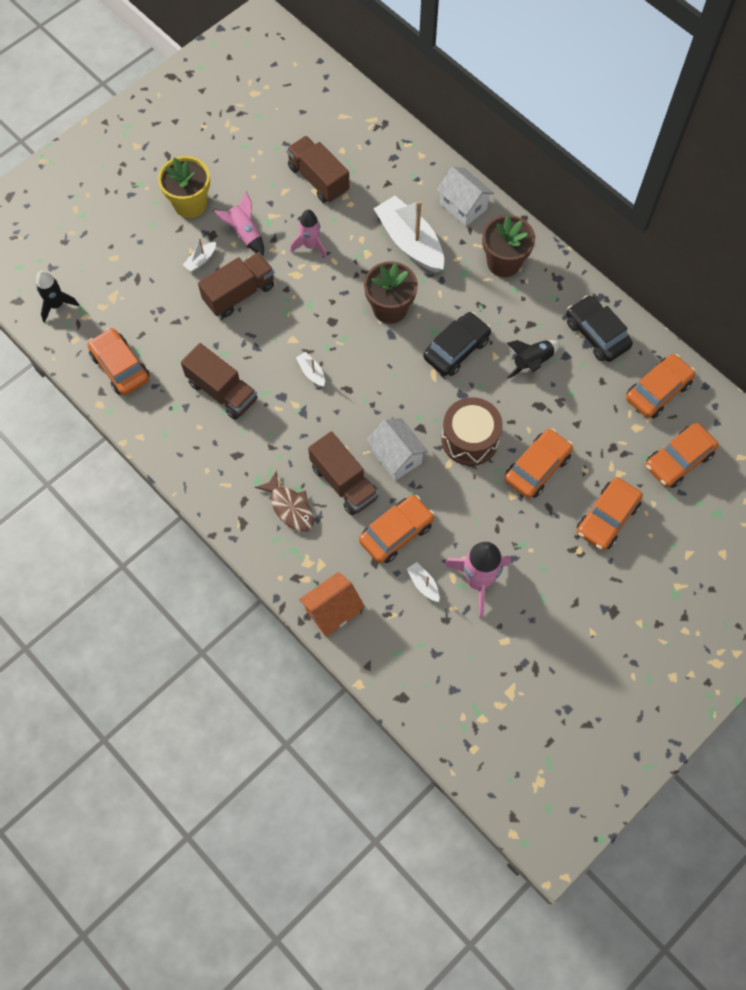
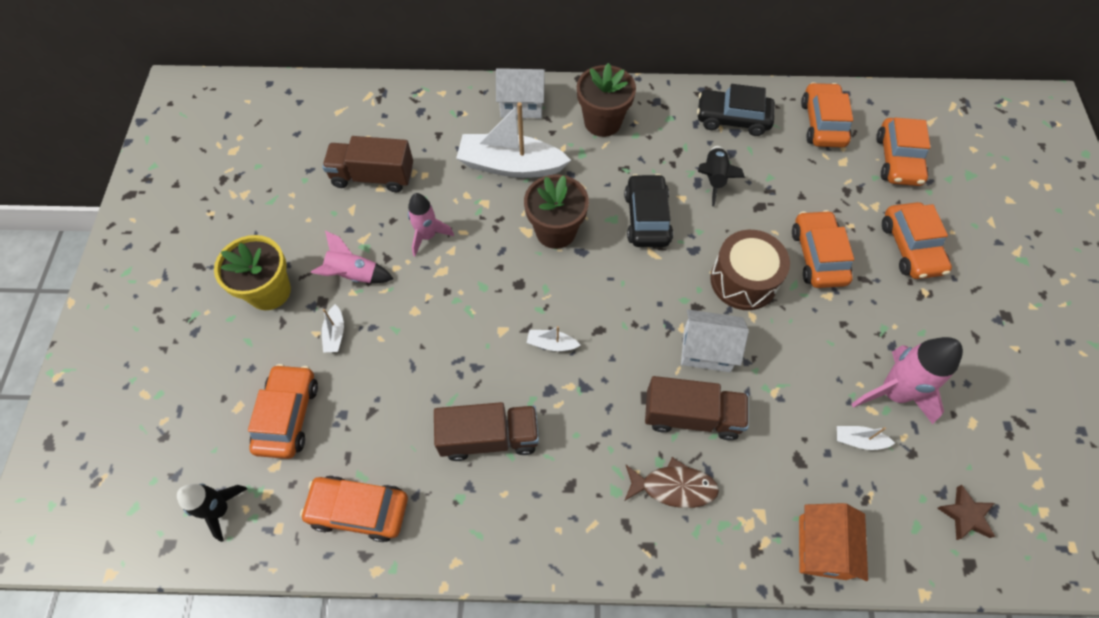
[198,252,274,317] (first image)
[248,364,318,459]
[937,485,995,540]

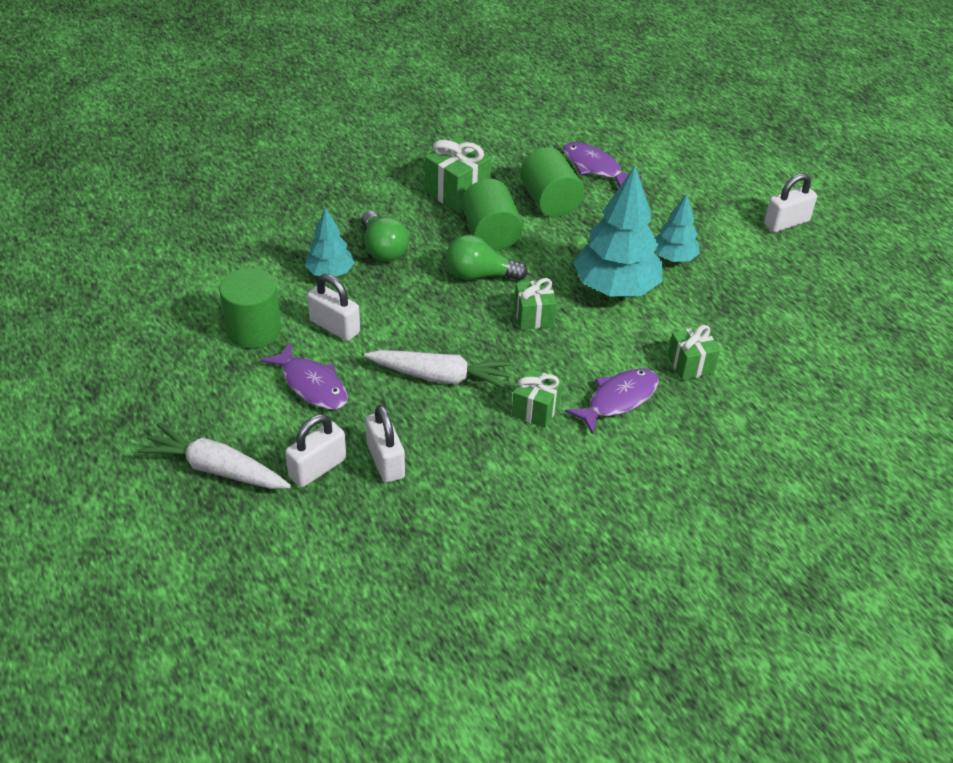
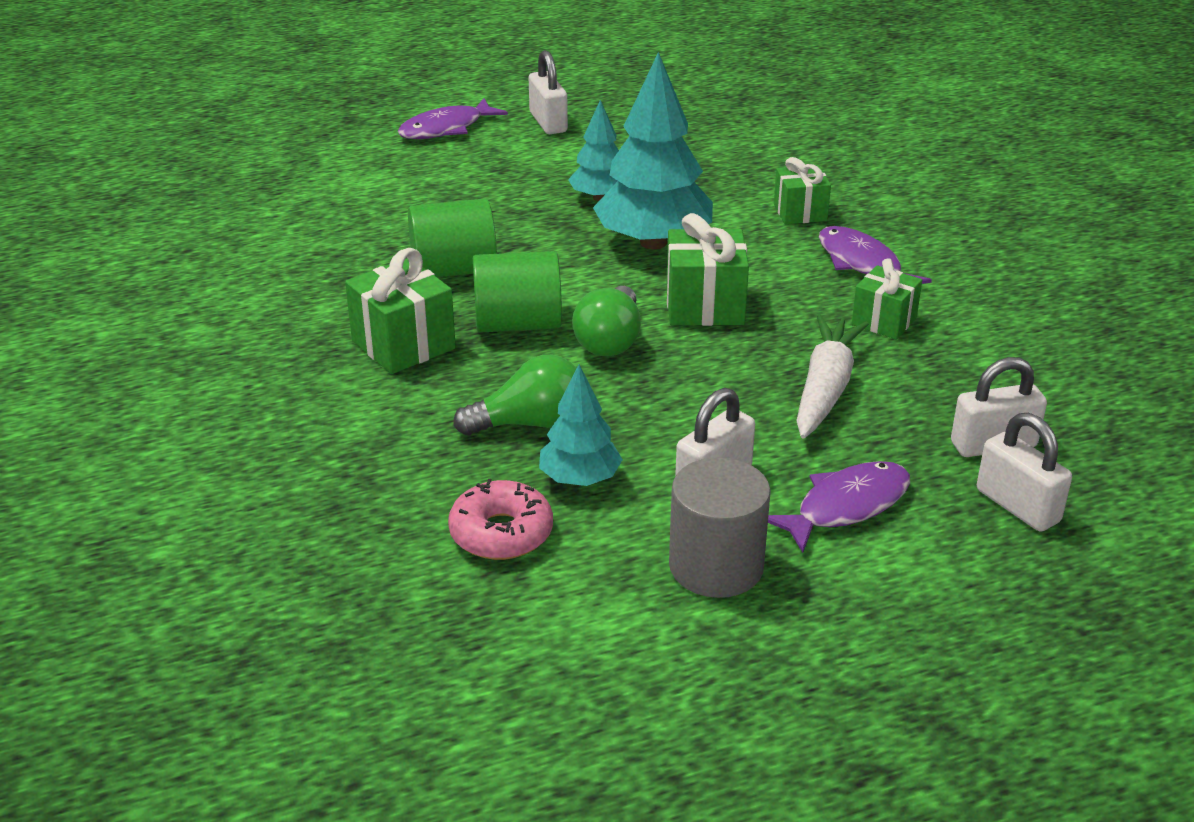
[397,99,508,139]
[669,457,771,598]
[666,213,749,326]
[137,423,291,489] (first image)
[448,479,553,560]

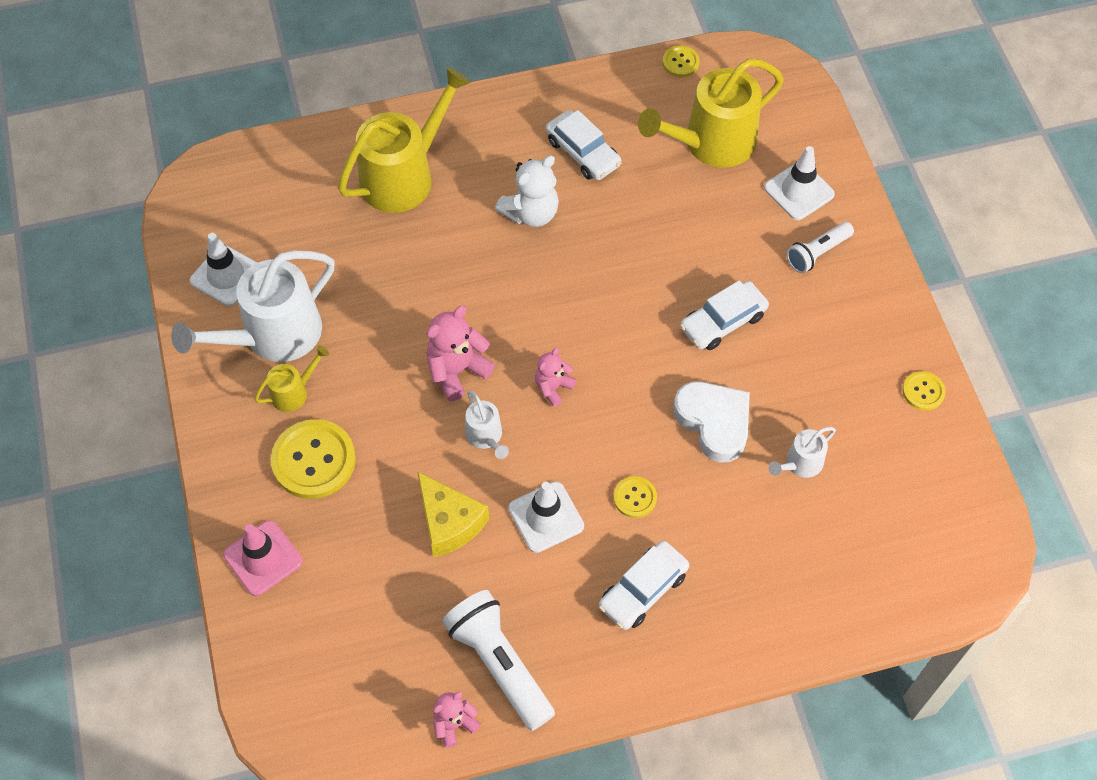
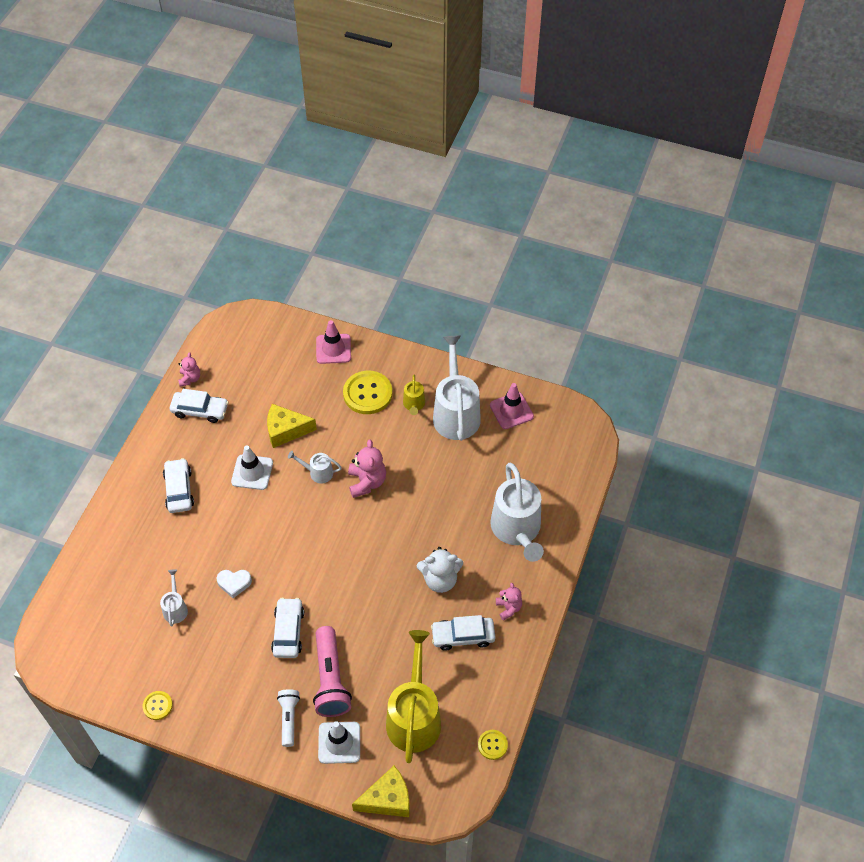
[490,463,544,562]
[417,547,463,593]
[490,383,534,429]
[496,583,522,621]
[217,570,252,598]
[613,476,657,518] (first image)
[170,389,228,423]
[313,626,352,717]
[352,766,410,817]

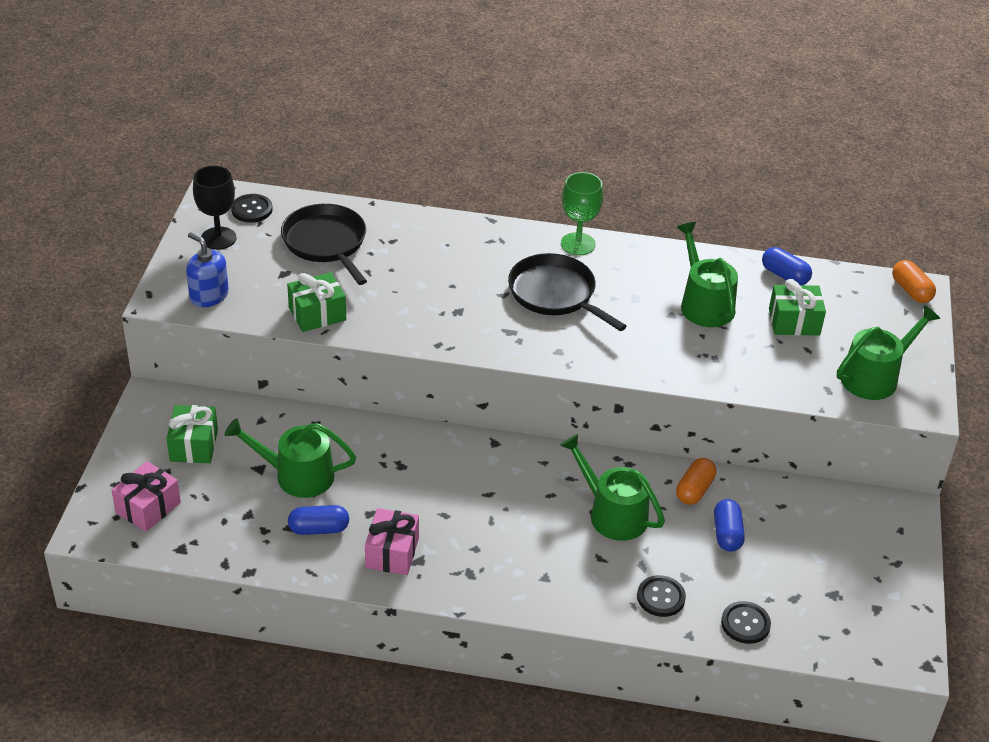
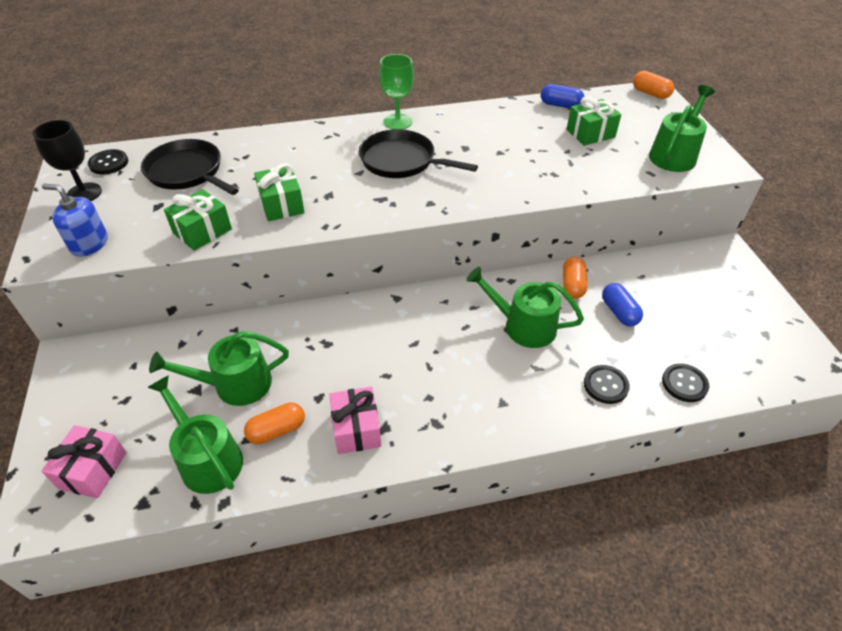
[147,375,243,494]
[254,163,305,221]
[244,402,305,444]

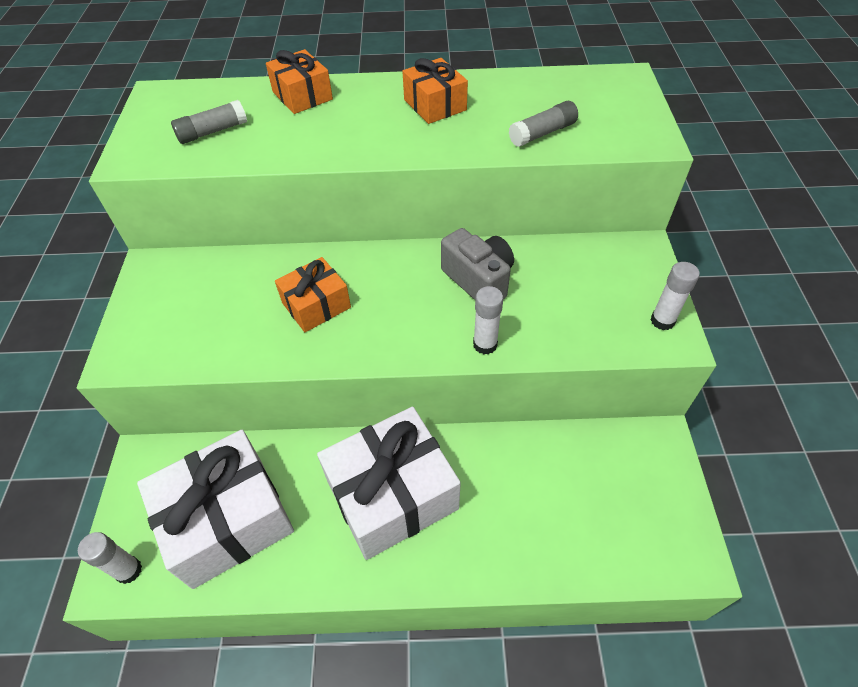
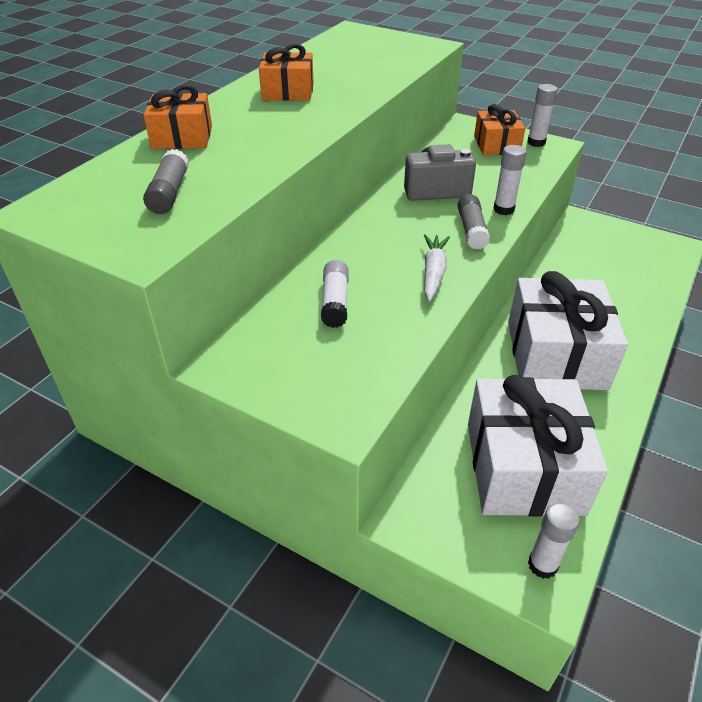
[458,194,490,250]
[474,104,525,155]
[424,234,450,302]
[321,260,349,328]

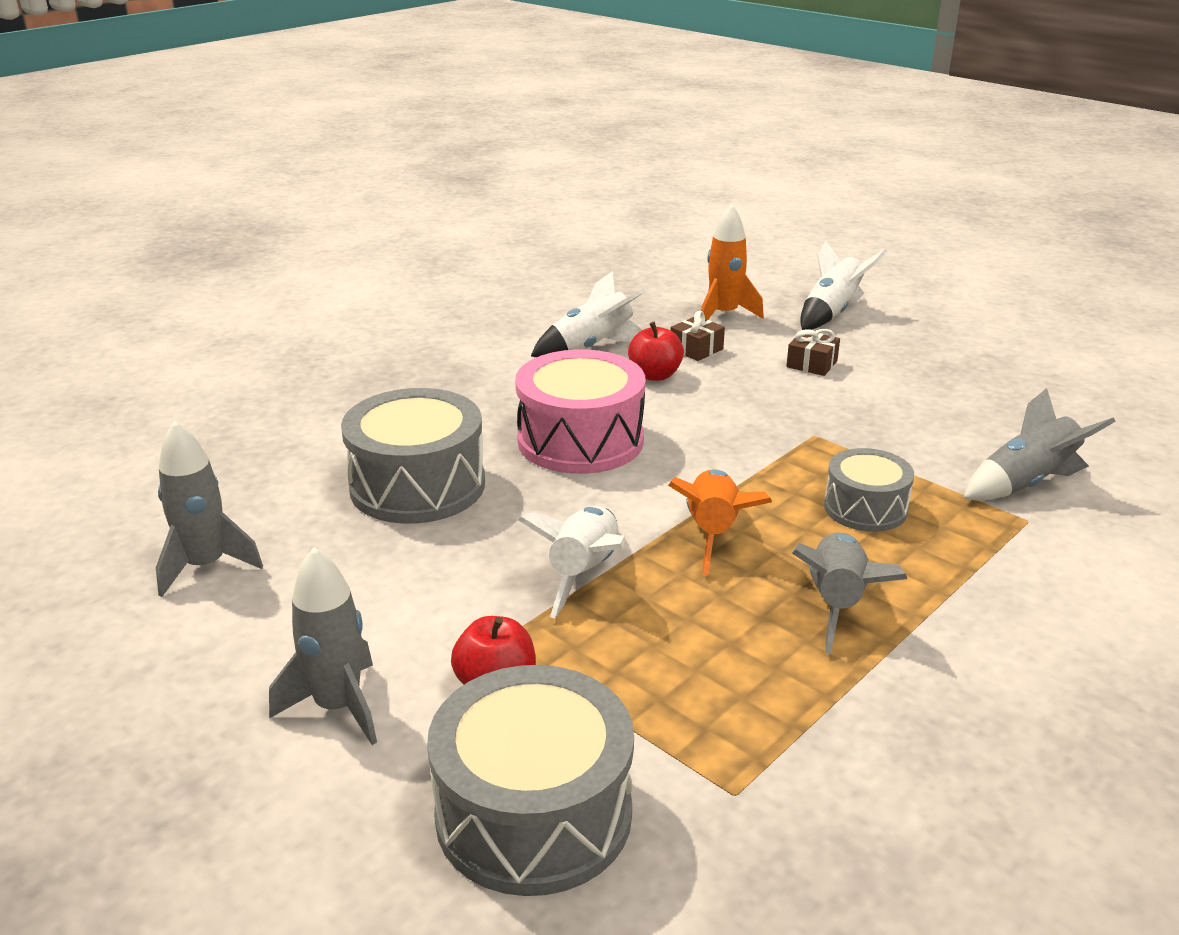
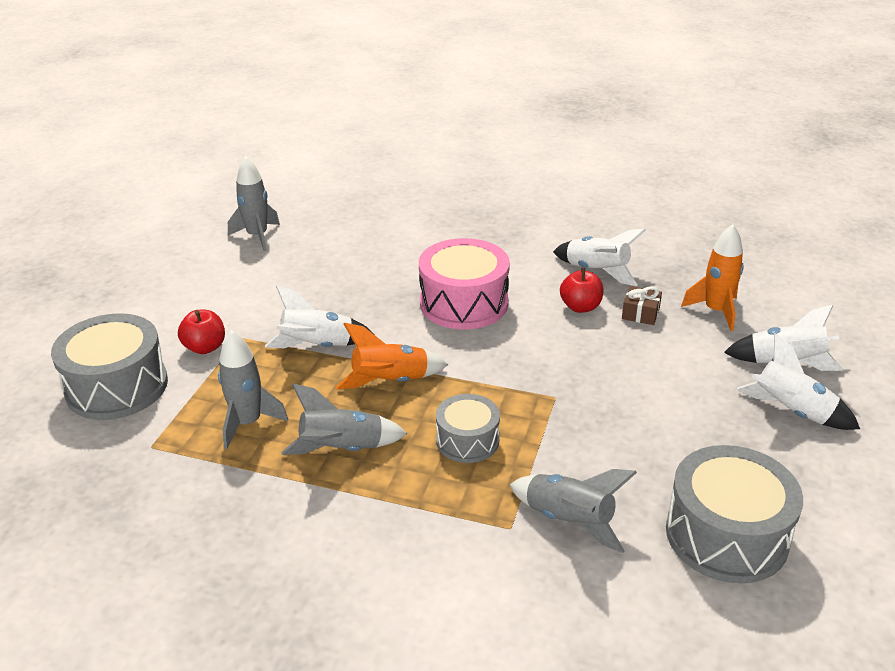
[786,329,840,376] (first image)
[666,445,803,583]
[218,330,288,449]
[737,333,860,430]

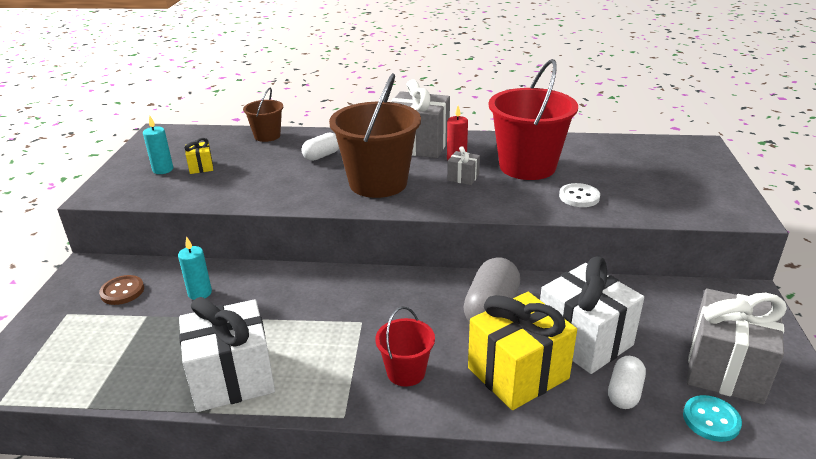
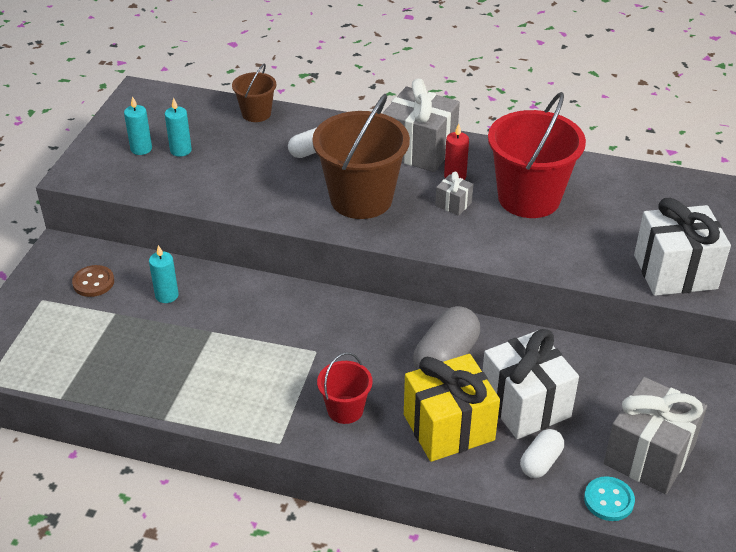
[165,98,192,157]
[559,183,600,207] (first image)
[634,198,731,296]

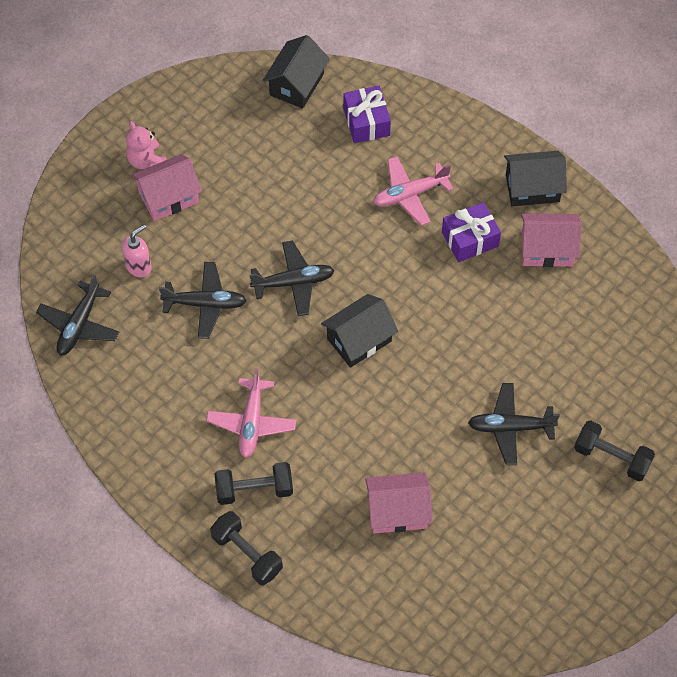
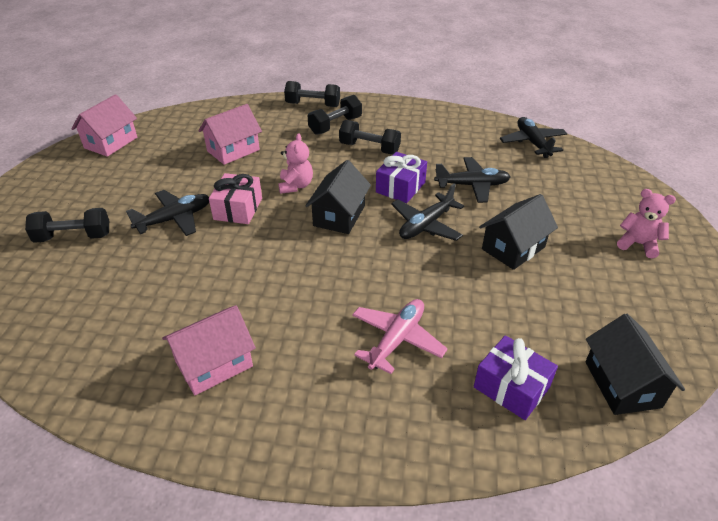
[479,194,558,270]
[71,94,137,157]
[376,152,427,203]
[122,225,152,278] (first image)
[434,157,511,203]
[339,120,401,154]
[278,133,313,194]
[209,173,262,224]

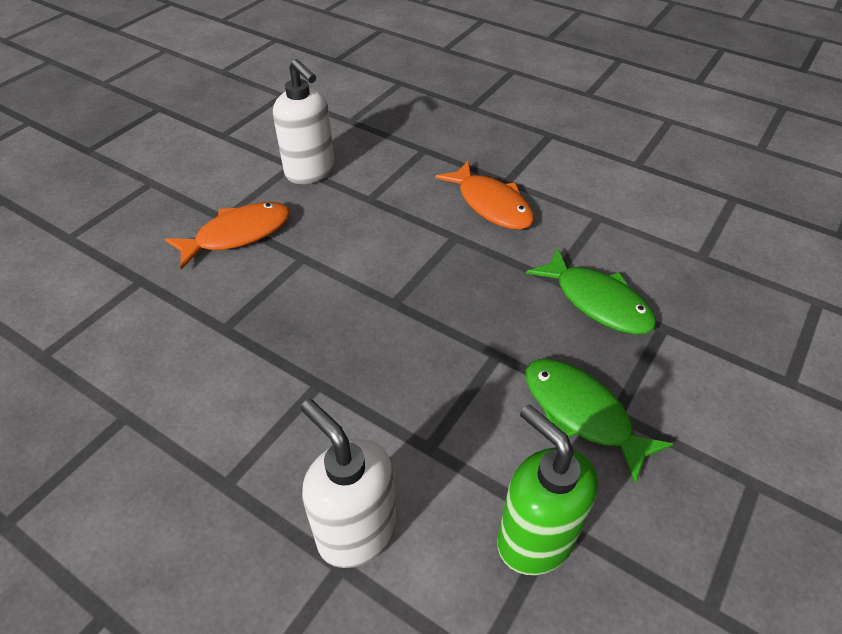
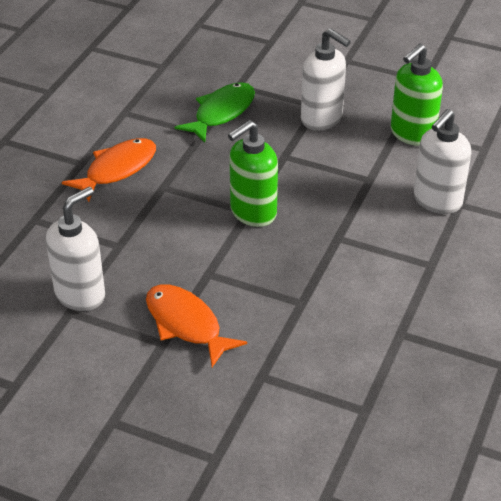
[301,28,351,131]
[228,120,278,227]

